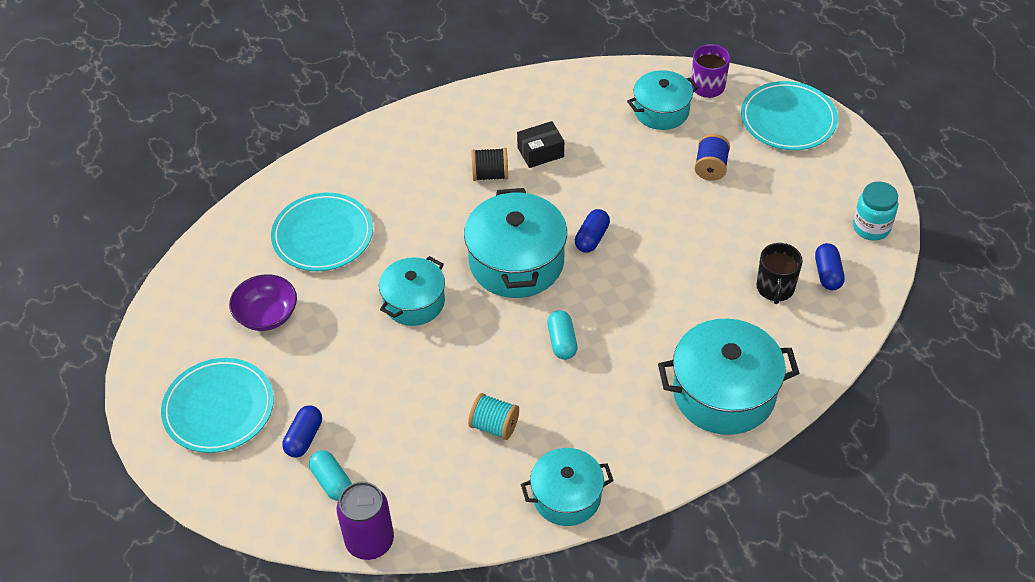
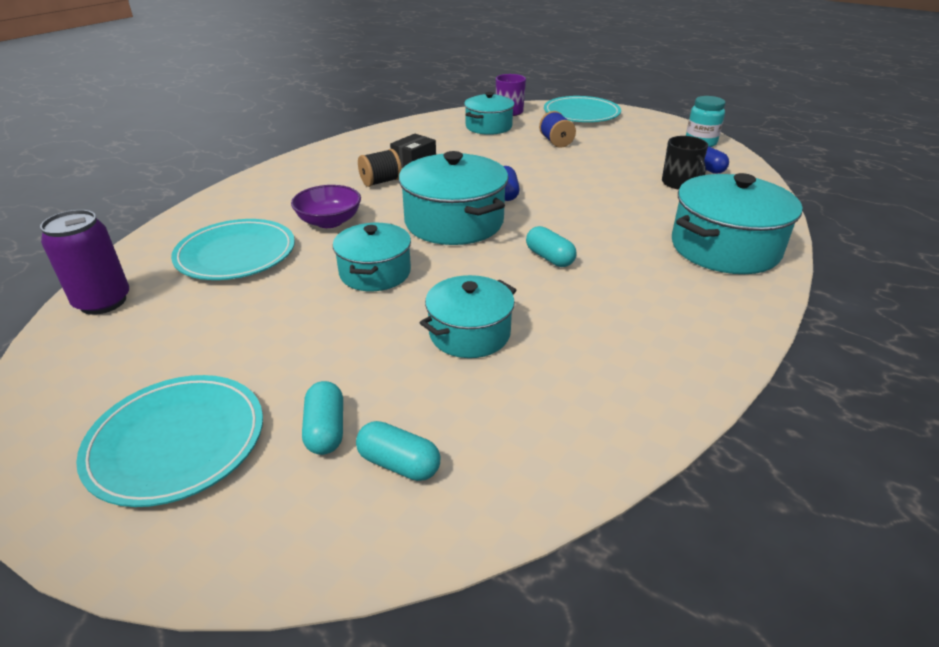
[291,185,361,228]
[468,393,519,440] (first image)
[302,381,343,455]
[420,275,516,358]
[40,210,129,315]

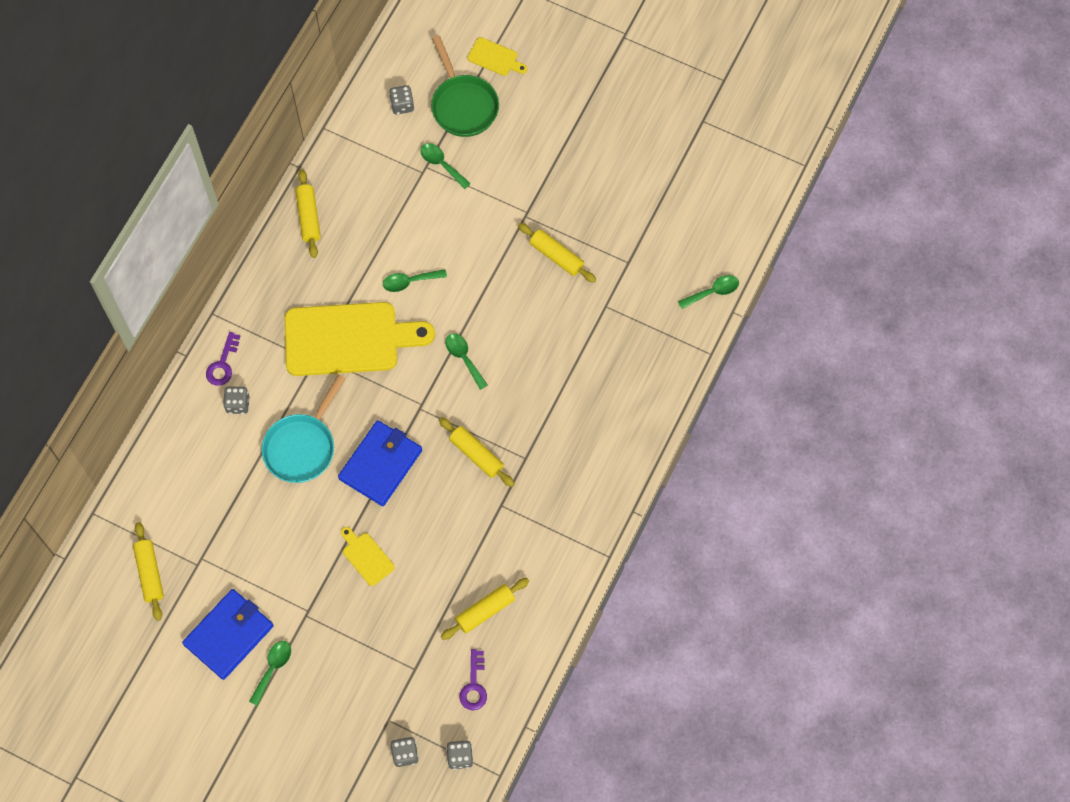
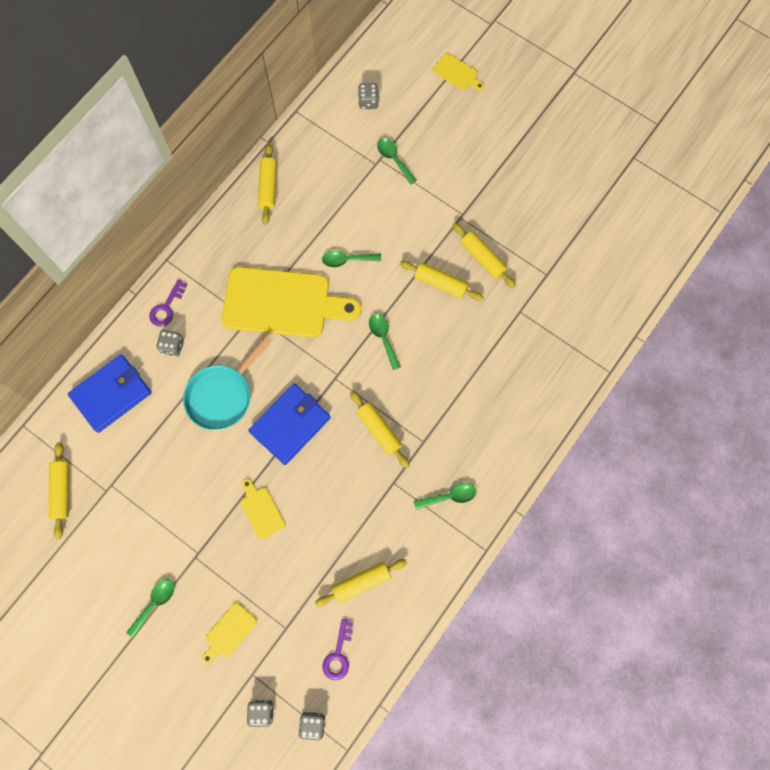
[431,36,499,137] (first image)
[414,483,477,510]
[68,355,151,433]
[400,261,484,301]
[202,603,257,664]

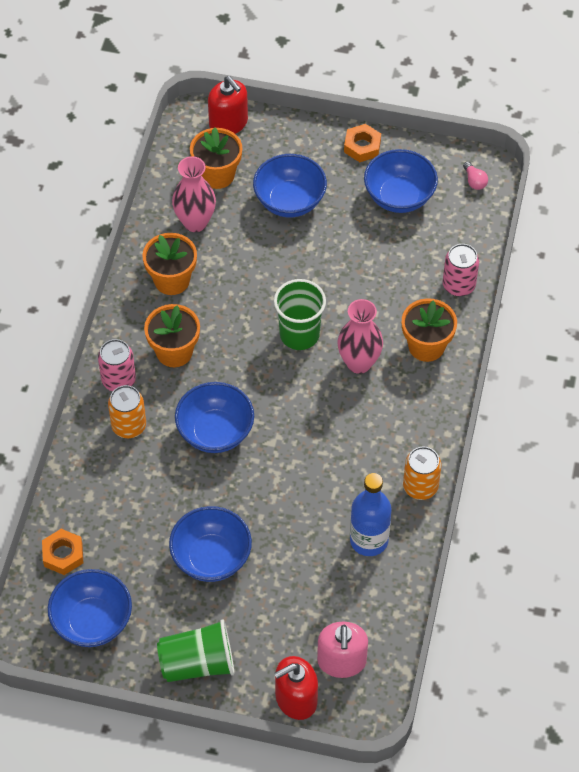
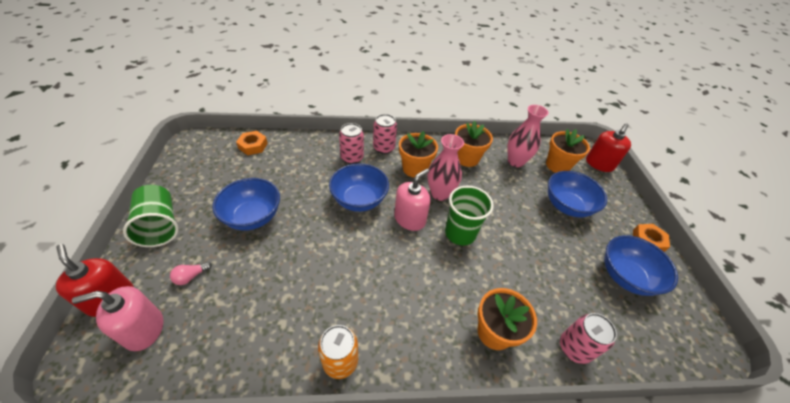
[170,262,212,285]
[428,134,464,201]
[339,123,364,164]
[350,473,391,556] (first image)
[48,569,132,647] (first image)
[394,169,431,231]

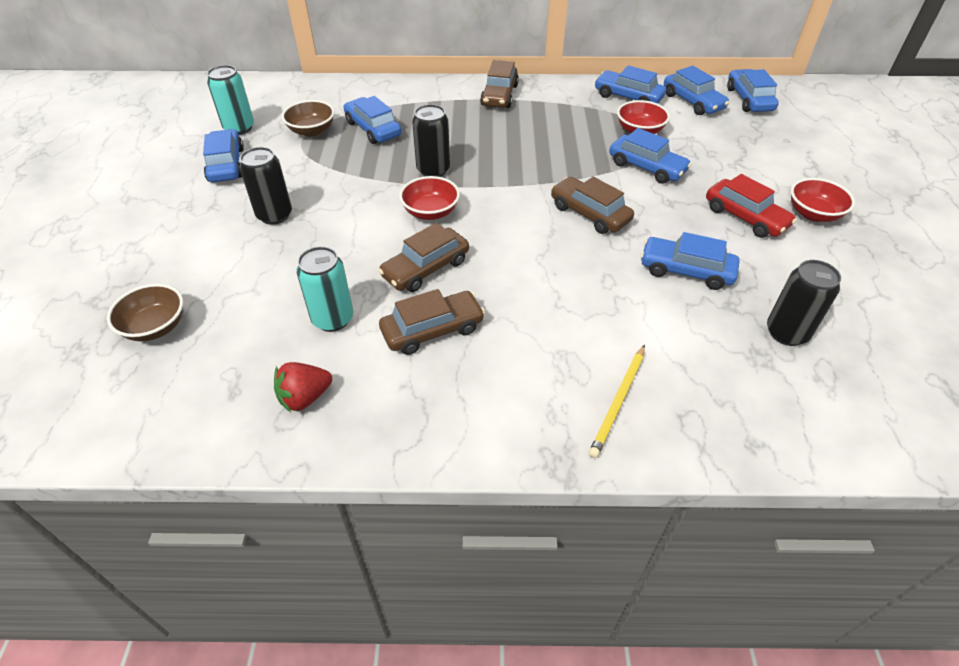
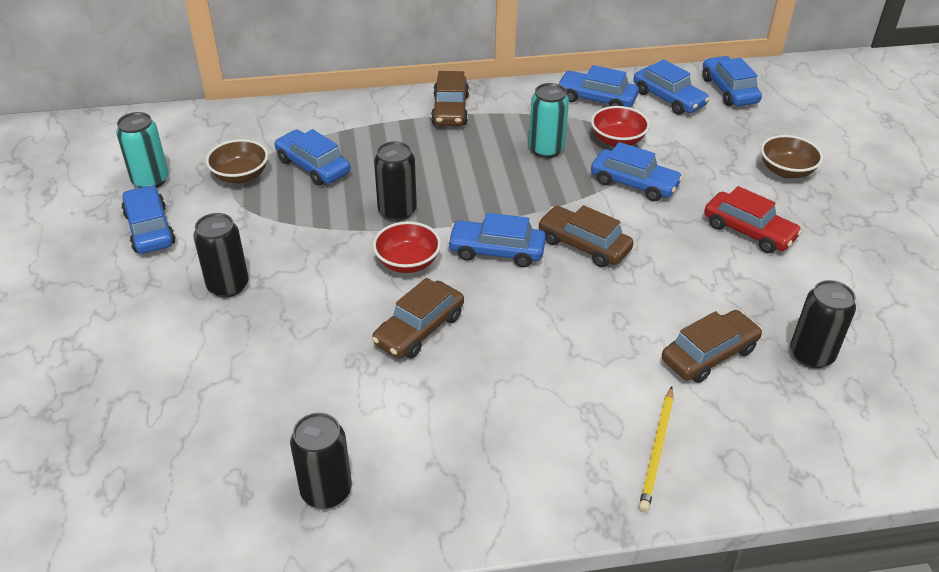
[791,178,855,222] (first image)
[447,213,546,267]
[529,83,569,158]
[761,135,823,178]
[662,310,762,383]
[290,413,352,509]

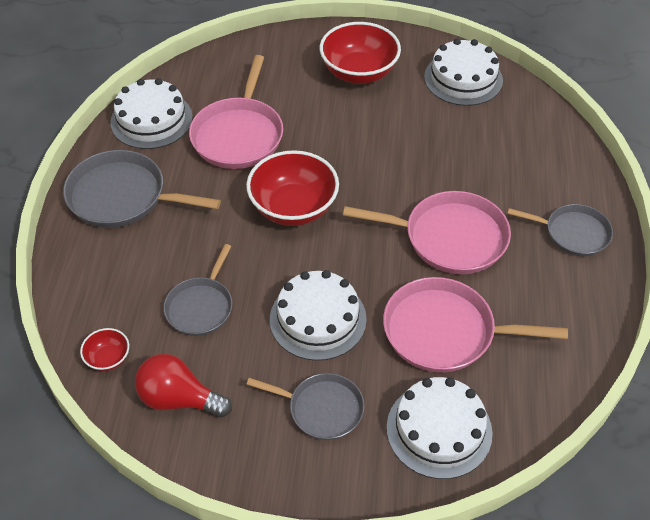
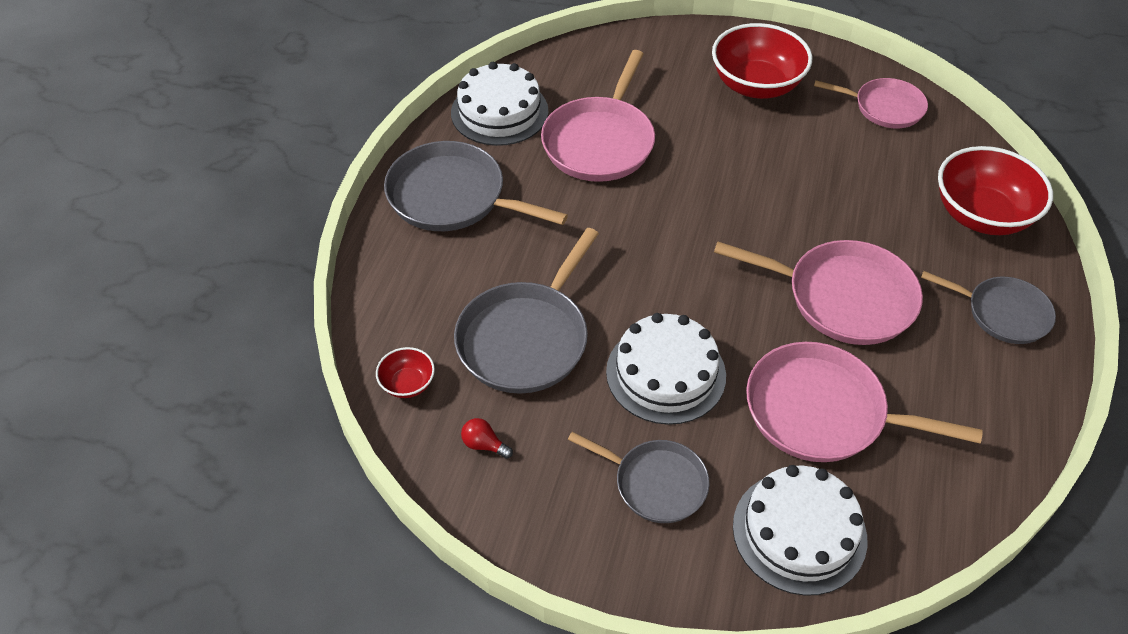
[814,78,928,128]
[938,146,1053,235]
[454,228,599,394]
[461,418,513,459]

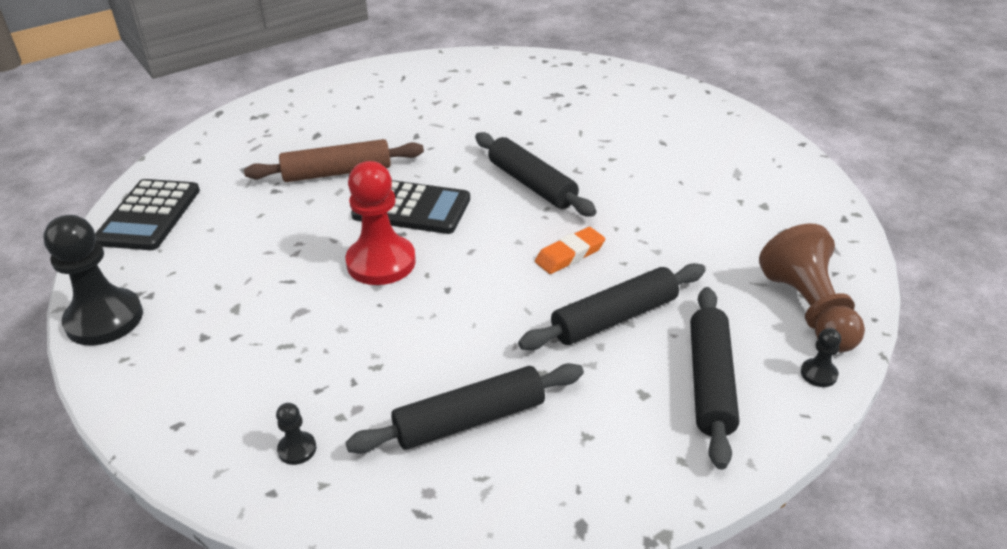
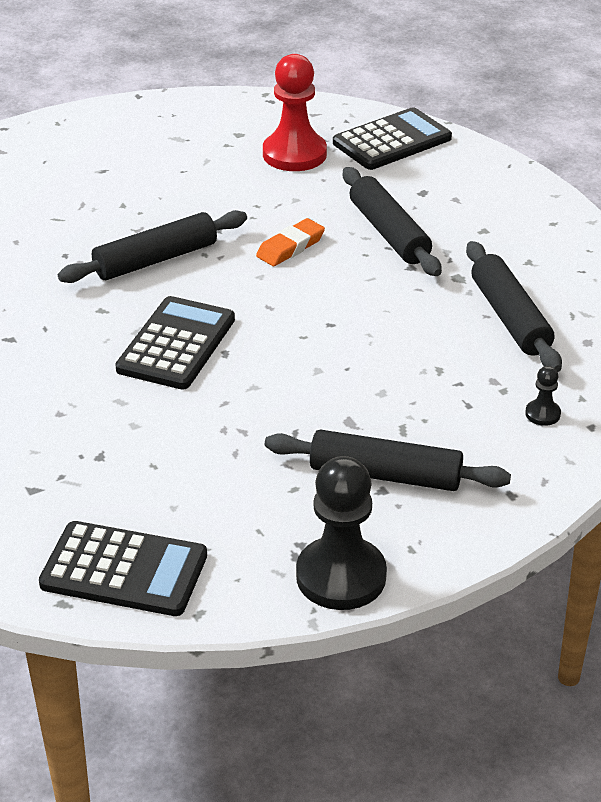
[244,139,424,182] (first image)
[263,54,327,171]
[333,107,452,170]
[256,218,325,266]
[265,430,511,491]
[801,328,841,387] (first image)

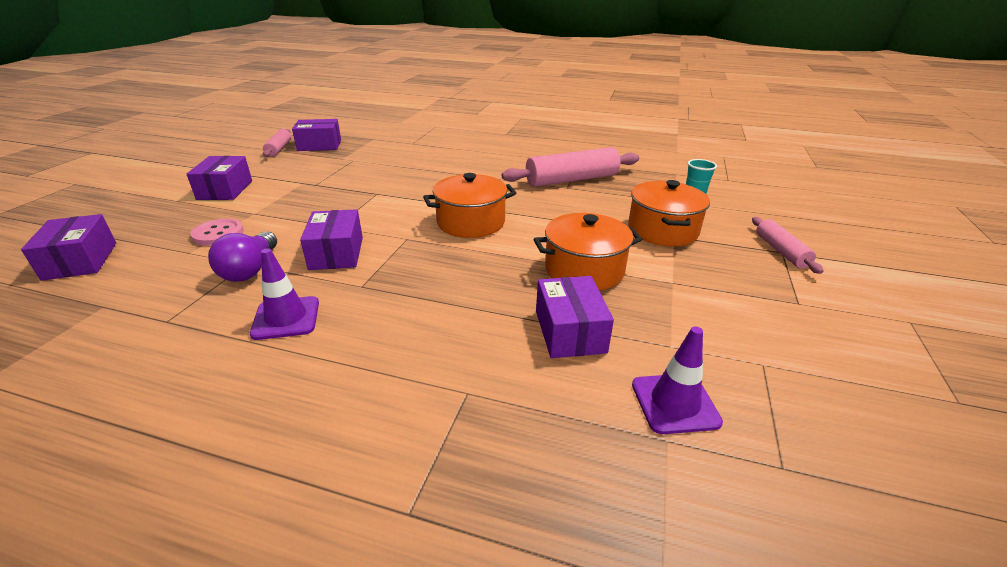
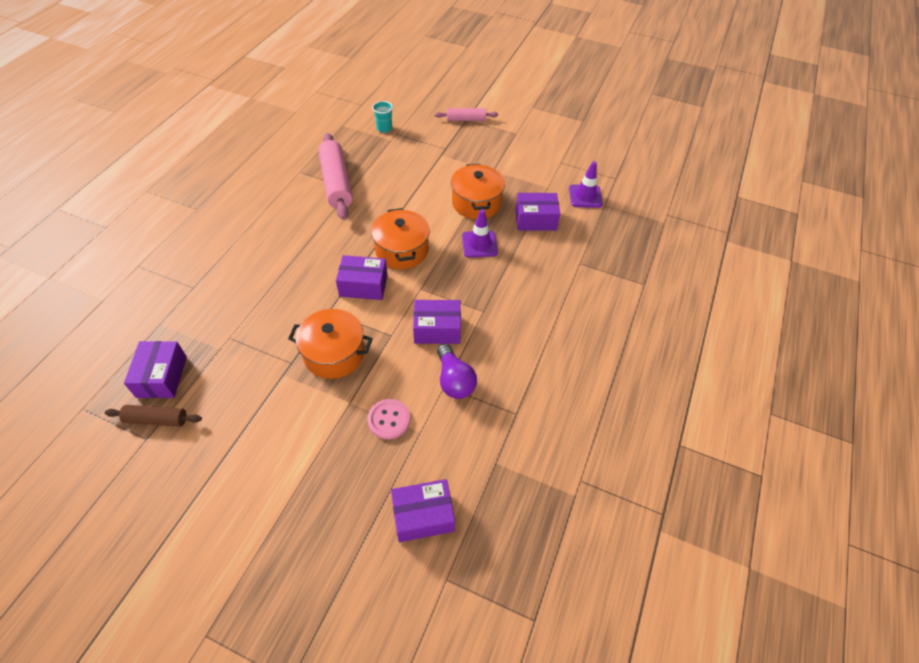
[105,405,202,427]
[336,255,387,300]
[288,309,373,379]
[437,344,477,399]
[462,209,498,257]

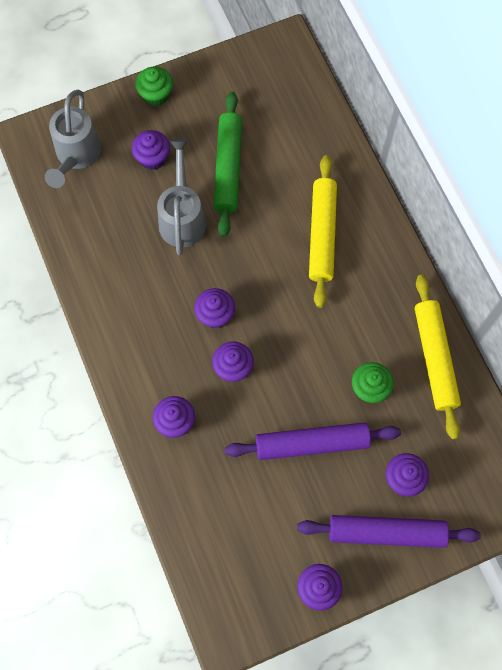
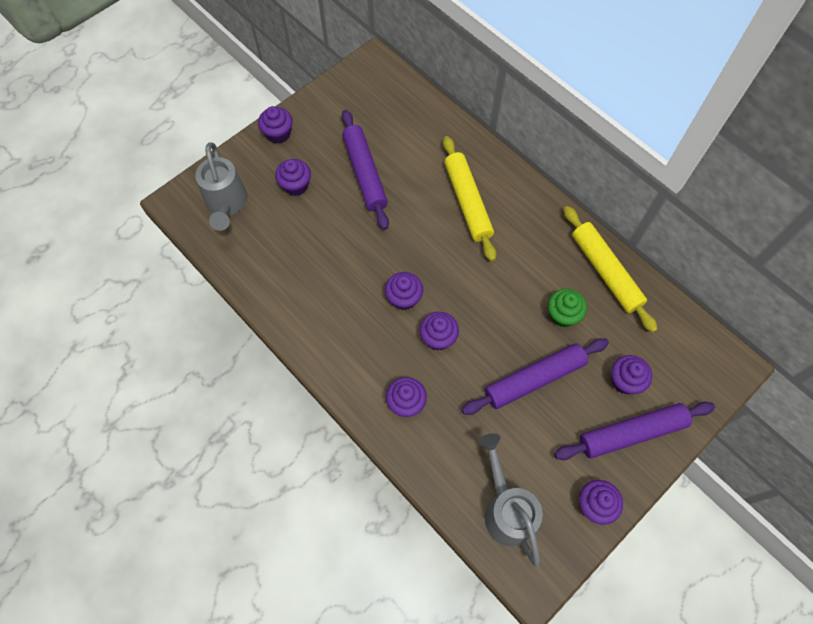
[258,106,293,144]
[342,110,389,230]
[478,433,543,568]

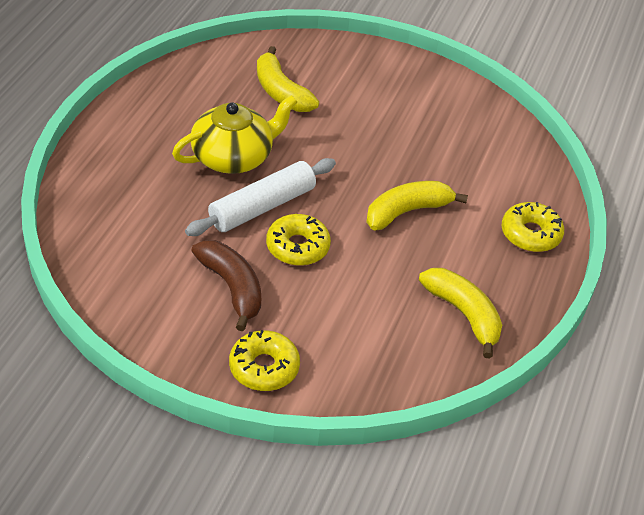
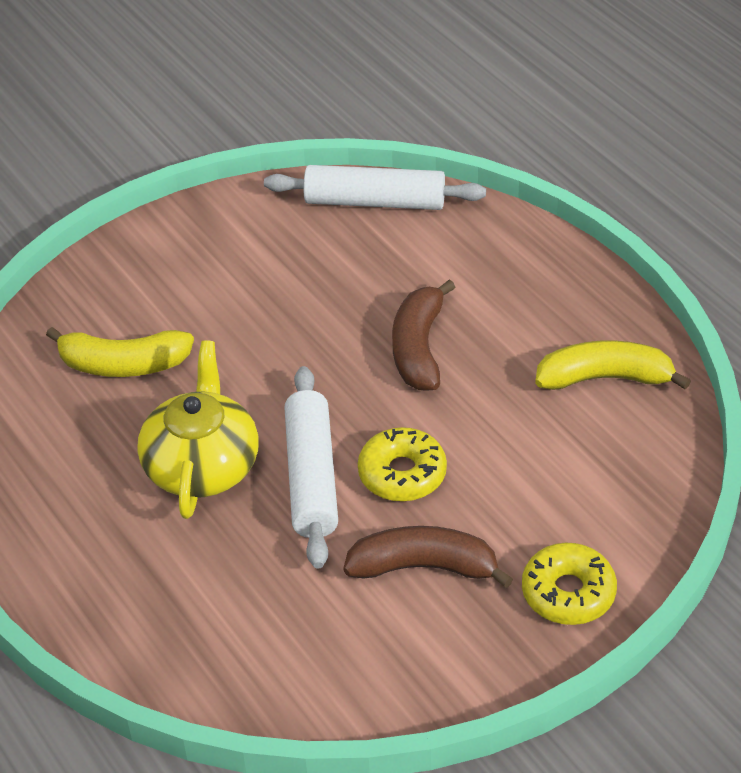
[392,279,455,391]
[502,202,564,252] (first image)
[264,165,486,210]

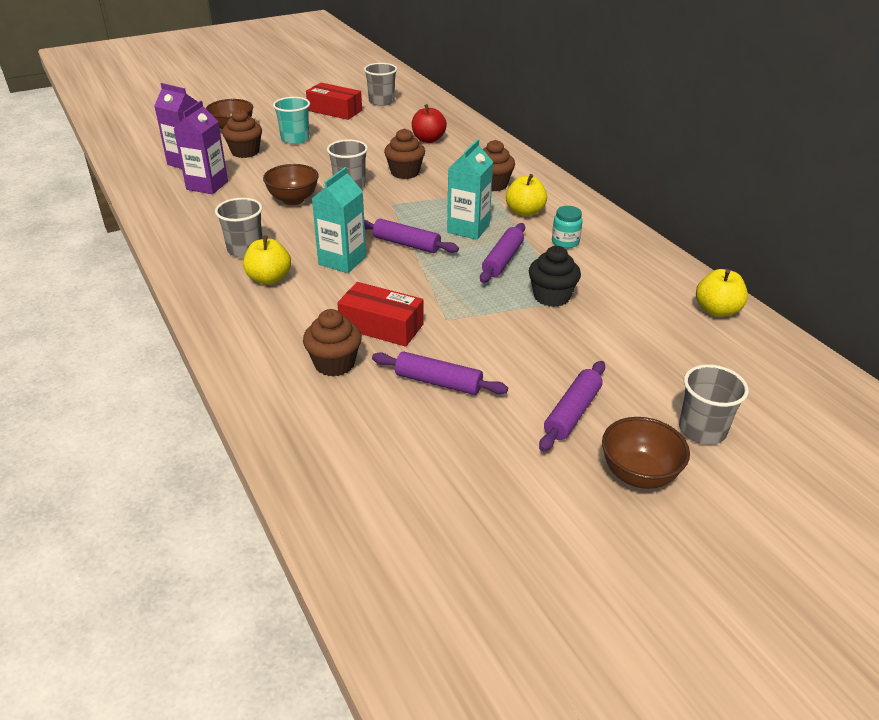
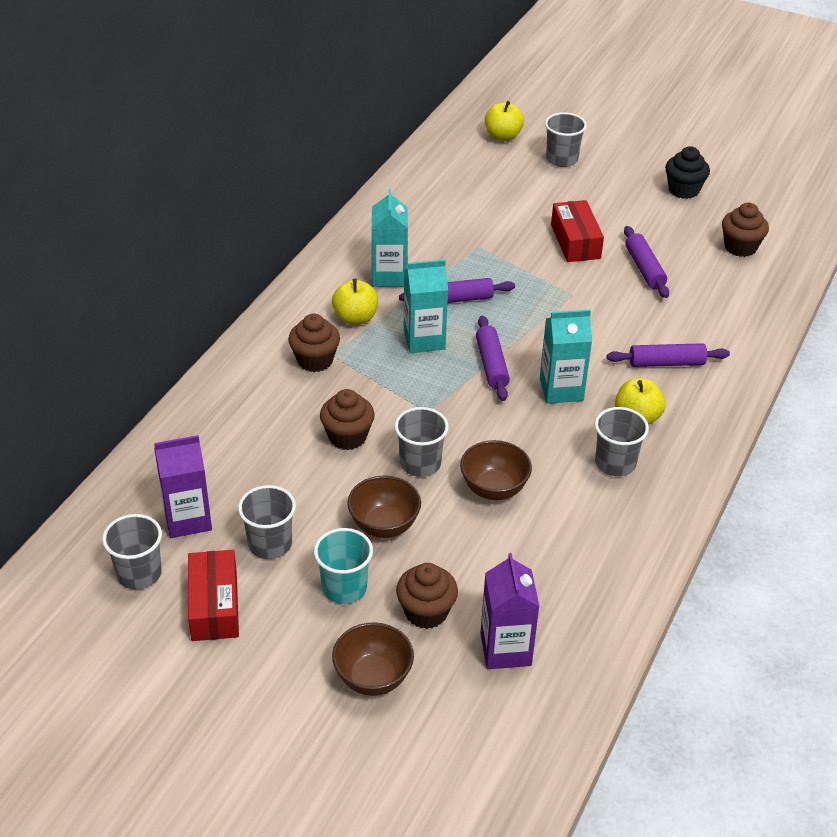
[154,435,212,538]
[412,104,447,143] (first image)
[371,189,408,287]
[665,146,710,199]
[485,101,524,141]
[551,200,604,262]
[722,203,769,257]
[607,343,730,367]
[347,475,421,538]
[238,485,296,559]

